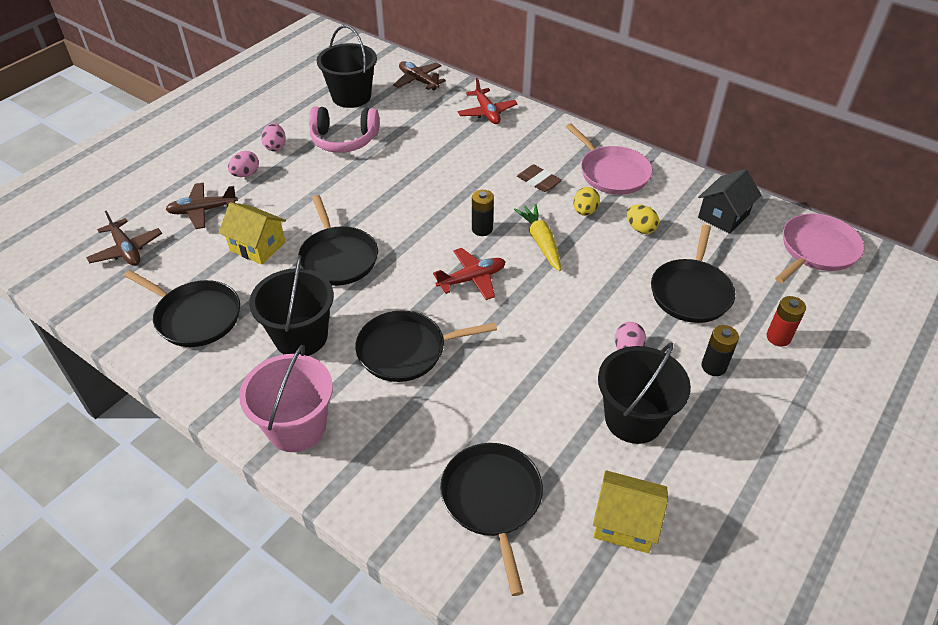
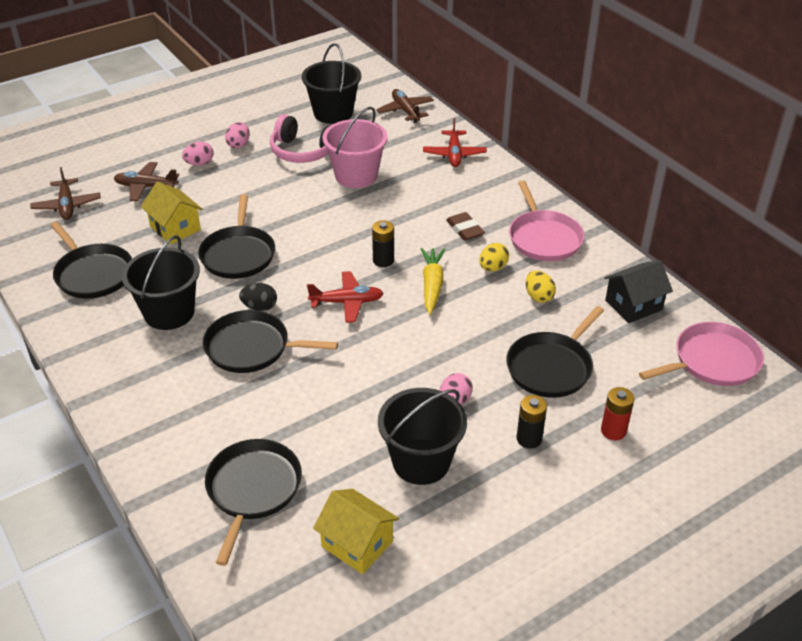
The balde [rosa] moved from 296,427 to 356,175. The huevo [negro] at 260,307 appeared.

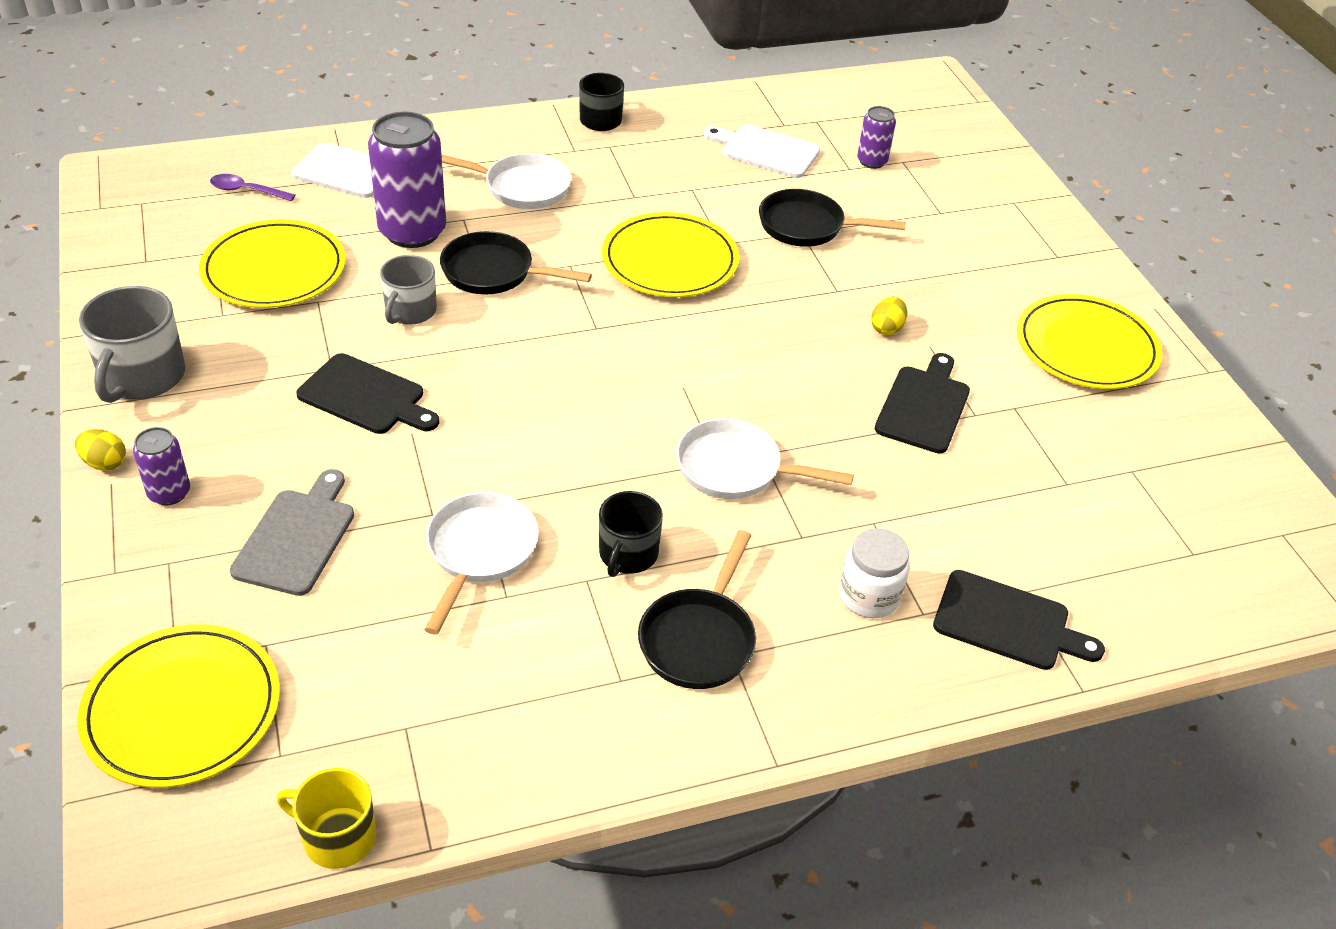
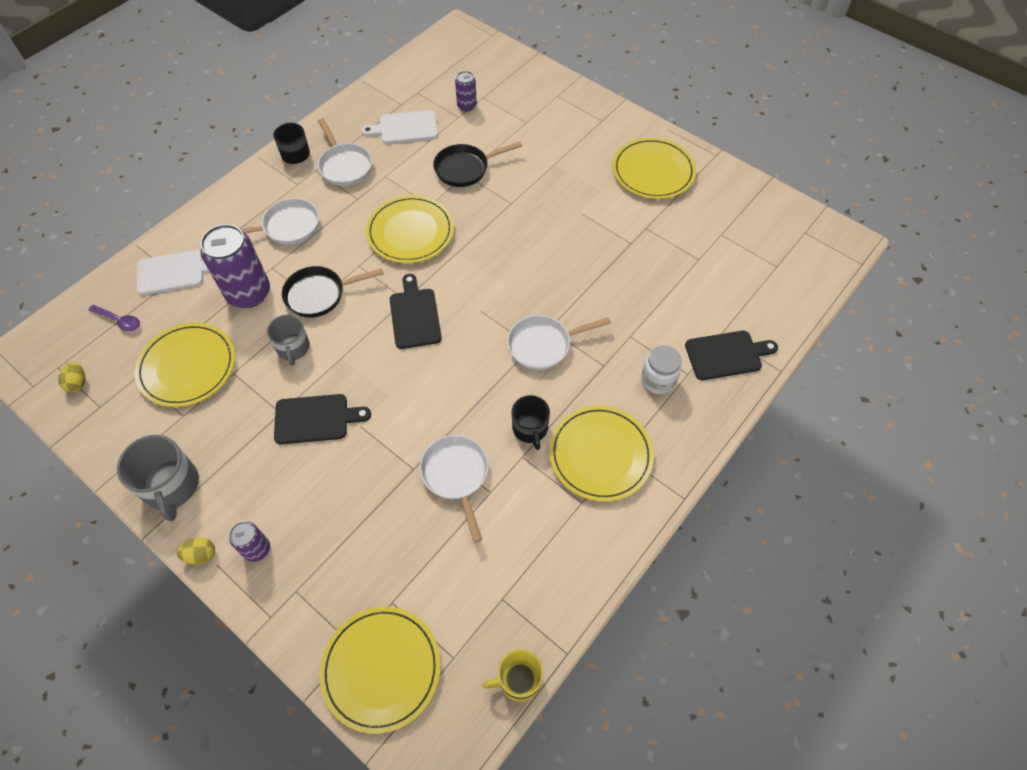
The cuchara [morado] at 246,191 turned 135 degrees counterclockwise. The huevo [amarillo] moved from 886,328 to 78,383. The tabla de cortar [negro] moved from 924,406 to 415,315. The tabla de cortar [gris] at 297,537 disappeared. The sartén [negro] at 699,639 was replaced by the plato [amarillo] at 600,455. The sartén [blanco] at 345,166 appeared.

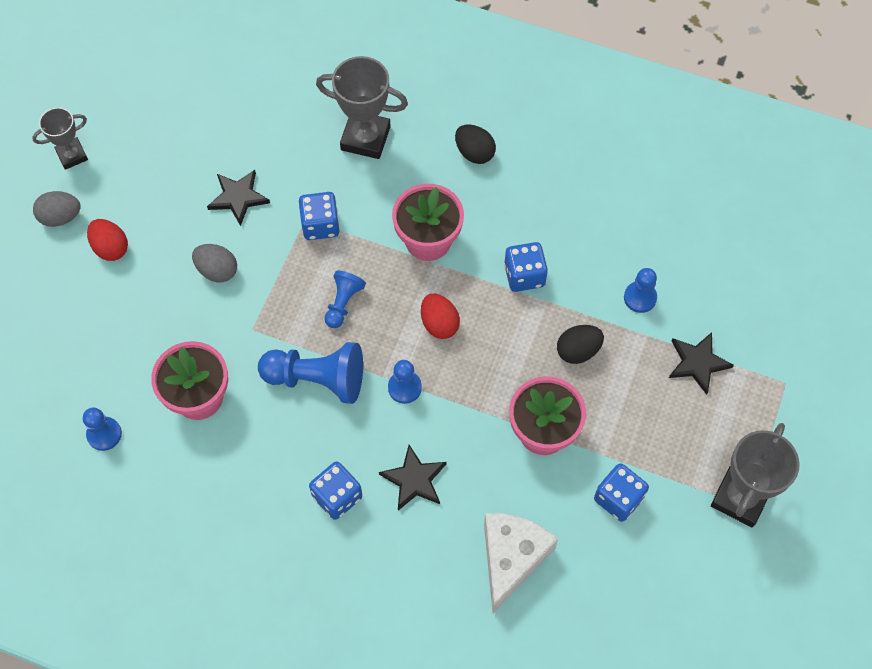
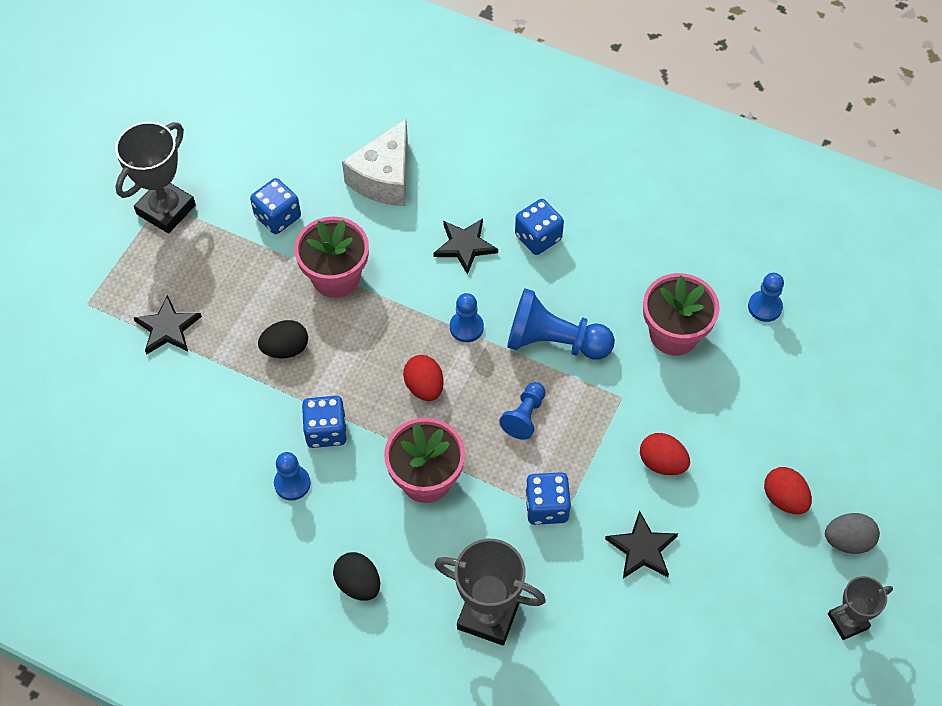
The huevo [gris] at 217,270 became the huevo [rojo] at 662,463. The peón [azul] moved from 640,298 to 292,483.

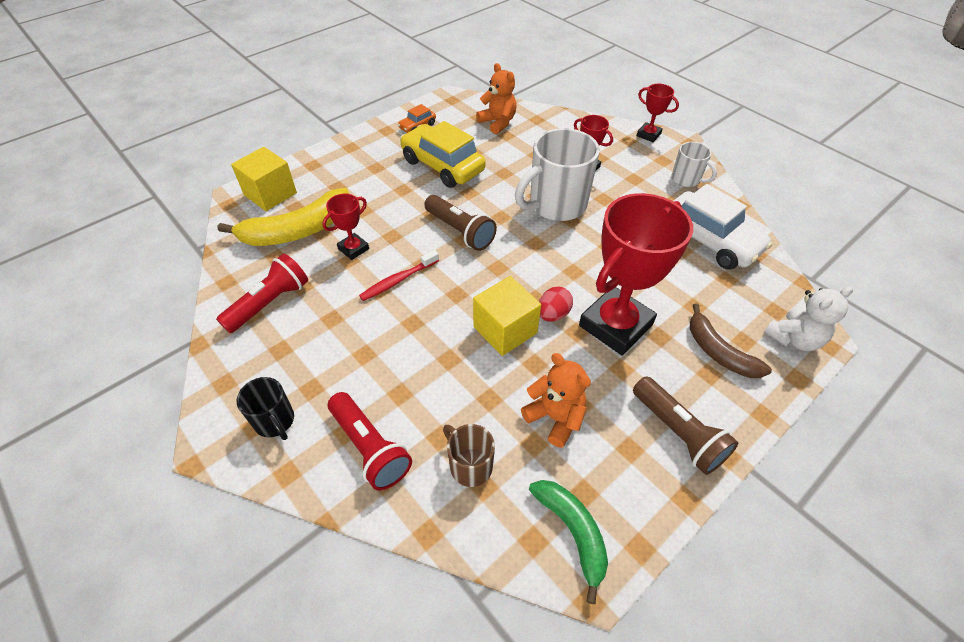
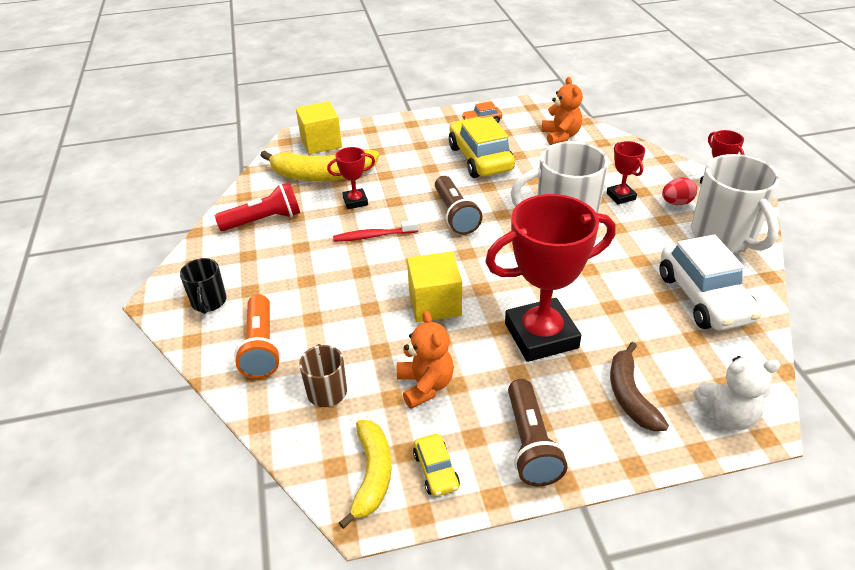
The taza [blanco] at 686,179 changed to 1.92 times the size. The huevo [rojo] moved from 553,314 to 676,203. The lámpara de mano [rojo] at 370,448 became the lámpara de mano [naranja] at 261,347. The plátano [verde] at 573,532 became the plátano [amarillo] at 372,475. The coche [amarillo] at 436,471 appeared.

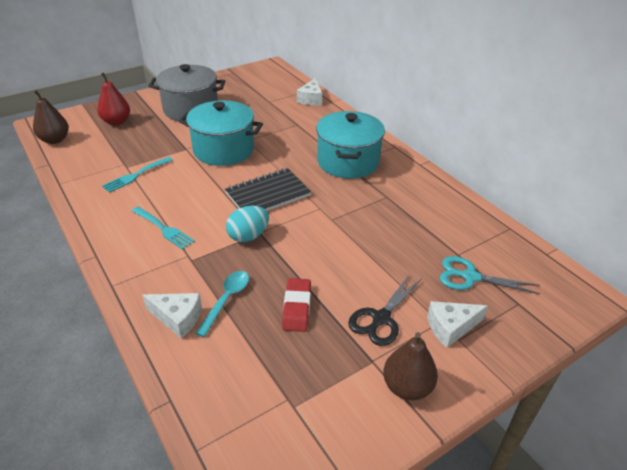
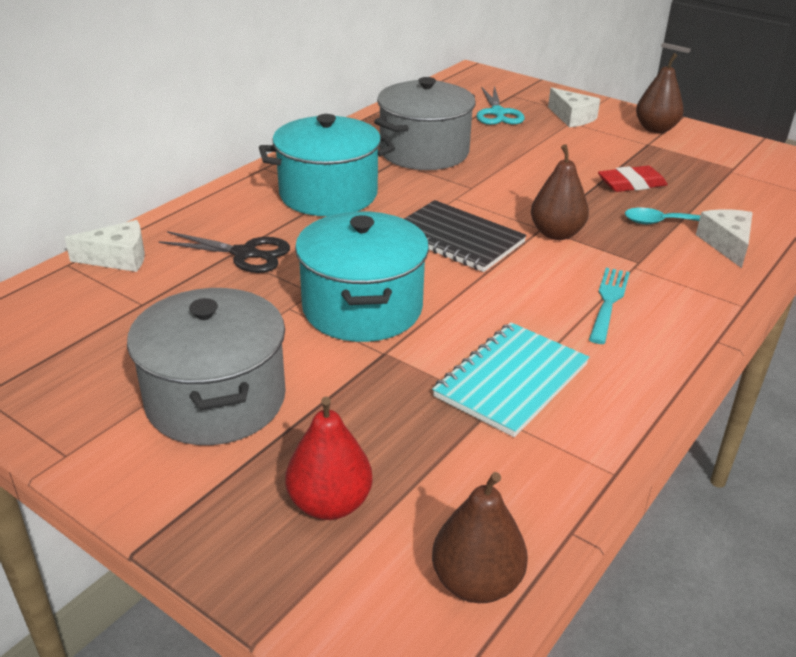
The tenedor [turquesa] at 135,175 was replaced by the cuaderno [turquesa] at 511,381. The huevo [turquesa] at 248,236 was replaced by the pera [marrón] at 556,233. The tijeras [negro] moved from 381,318 to 245,254. The olla [gris] at 424,152 appeared.

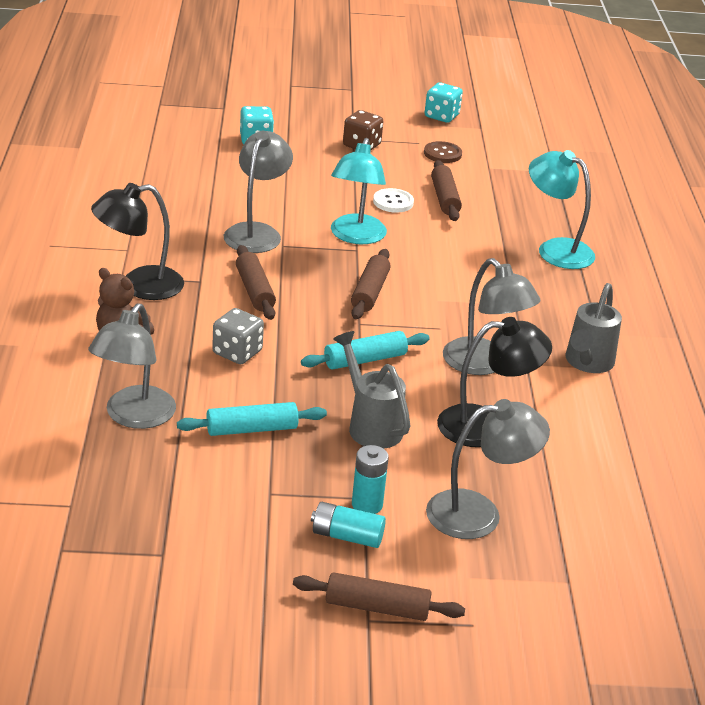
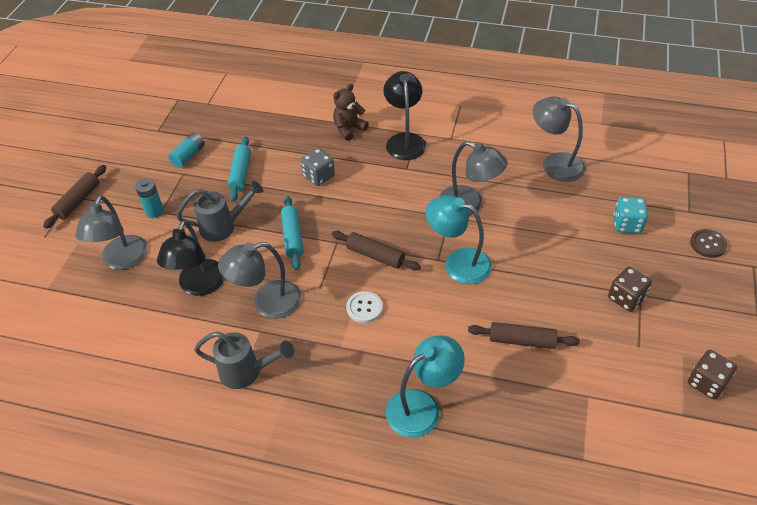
The dado [turquesa] at 441,116 became the dado [marrón] at 706,383. The botón [marrón] moved from 442,154 to 708,244. The botón [blanco] moved from 393,202 to 364,308. The rodillo [marrón] at 254,291 disappeared. The regadera [gris] at 587,363 turned 150 degrees clockwise. The lámpara [gris] moved from 134,417 to 555,163. The pila [turquesa] moved from 347,536 to 189,156.

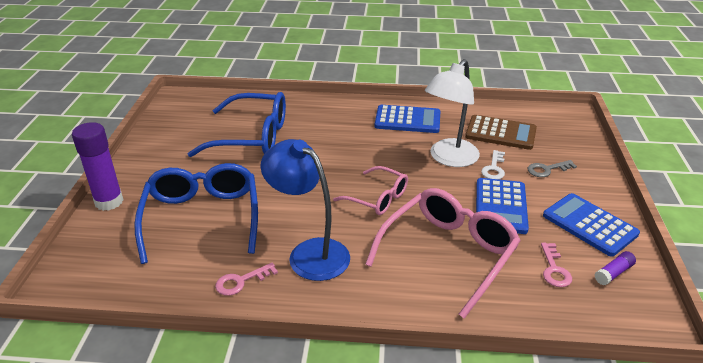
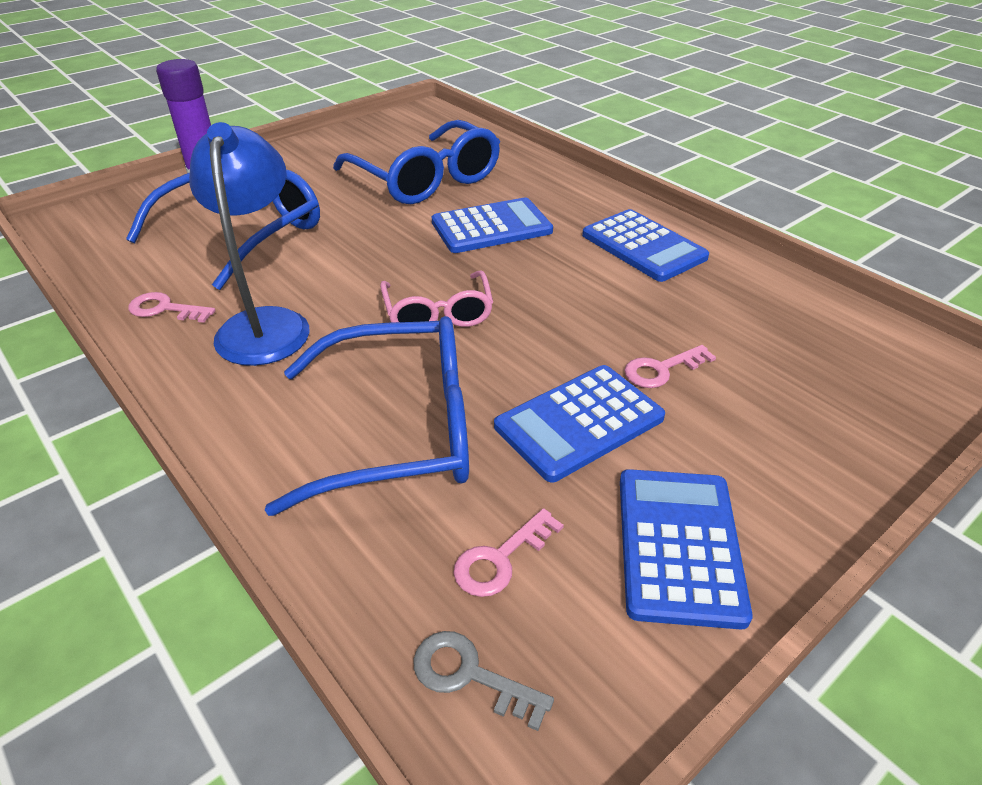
The lámpara [blanco] at 449,159 disappeared. The calculadora [marrón] at 500,133 disappeared. The llave [blanco] at 494,168 became the llave [rosa] at 662,369. The llave [gris] moved from 547,169 to 470,675. The gafas [rosa] at 448,254 became the gafas [azul] at 400,430. The barra de pegamento [morado] at 613,273 disappeared. The calculadora [azul] at 491,227 appeared.

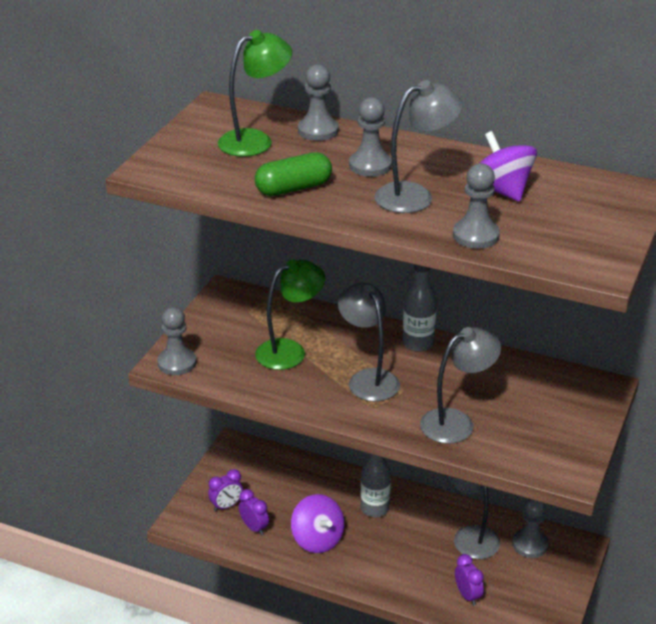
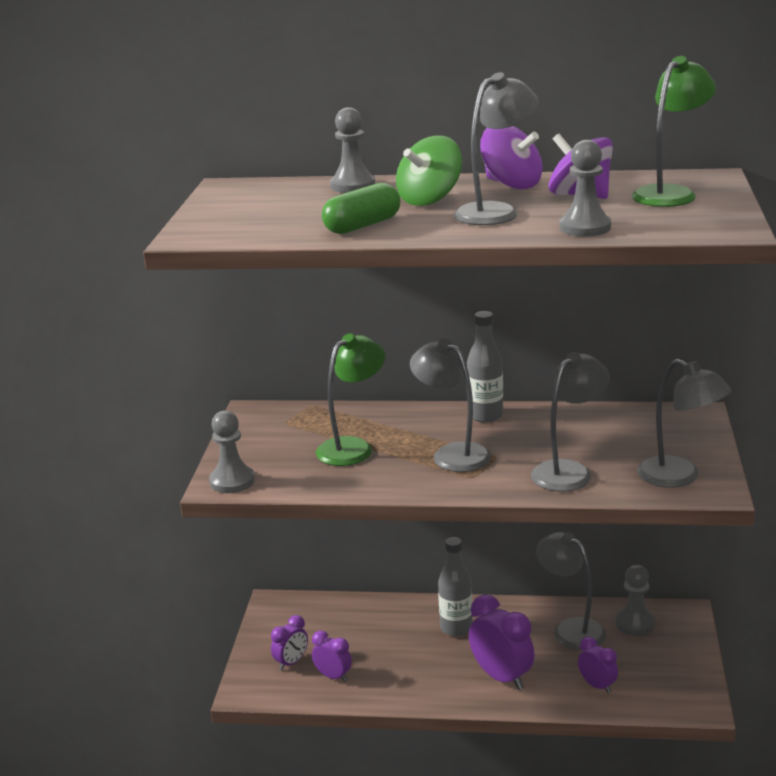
The lámpara [verde] moved from 255,140 to 670,193. The peón [gris] at 370,165 was replaced by the peonza [verde] at 430,199. The peonza [morado] moved from 317,539 to 511,184. The lámpara [gris] at 679,477 appeared. The despertador [morado] at 501,677 appeared.

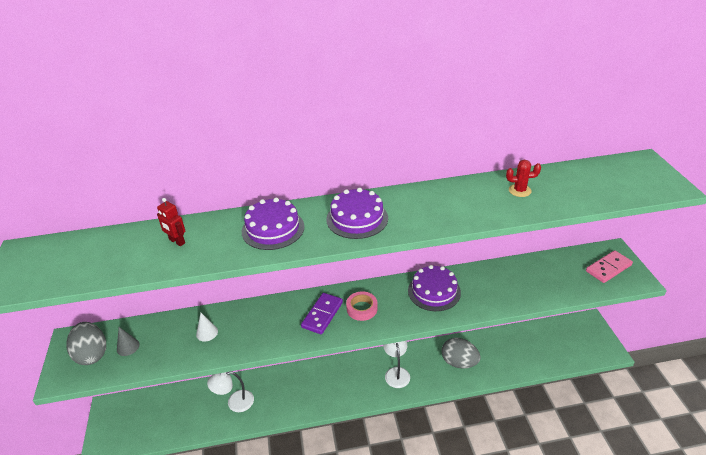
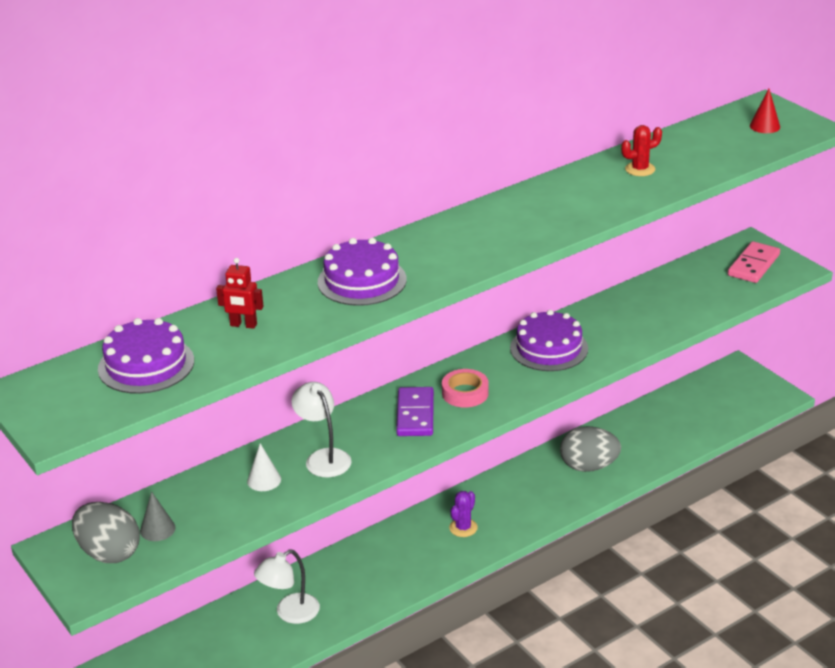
The tarta [morado] moved from 357,218 to 146,365. The lámpara [blanco] moved from 396,372 to 323,457. The cono [rojo] at 764,126 appeared. The cactus [morado] at 463,528 appeared.

